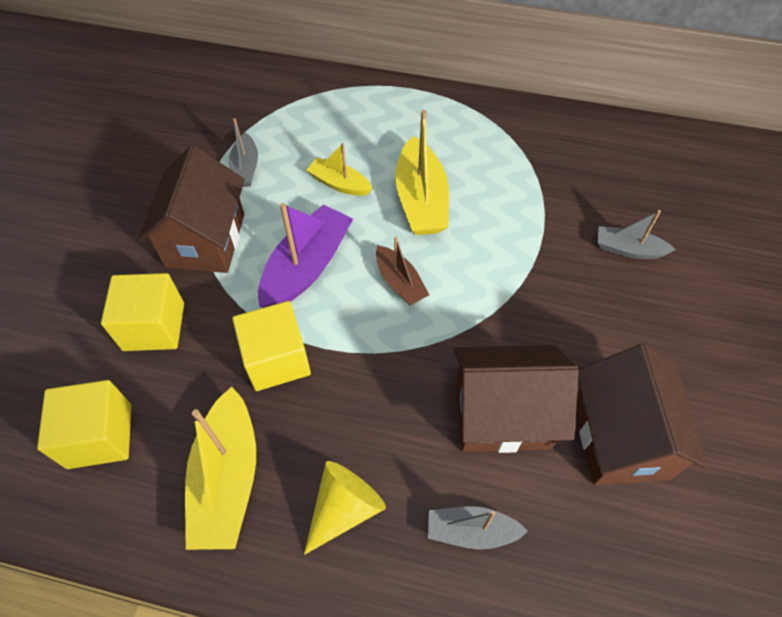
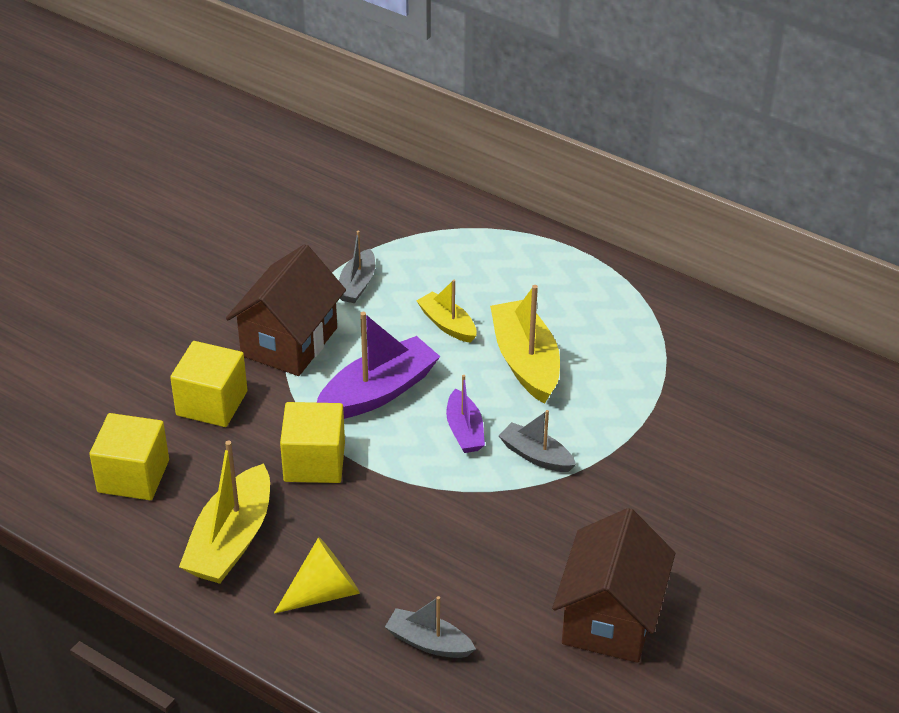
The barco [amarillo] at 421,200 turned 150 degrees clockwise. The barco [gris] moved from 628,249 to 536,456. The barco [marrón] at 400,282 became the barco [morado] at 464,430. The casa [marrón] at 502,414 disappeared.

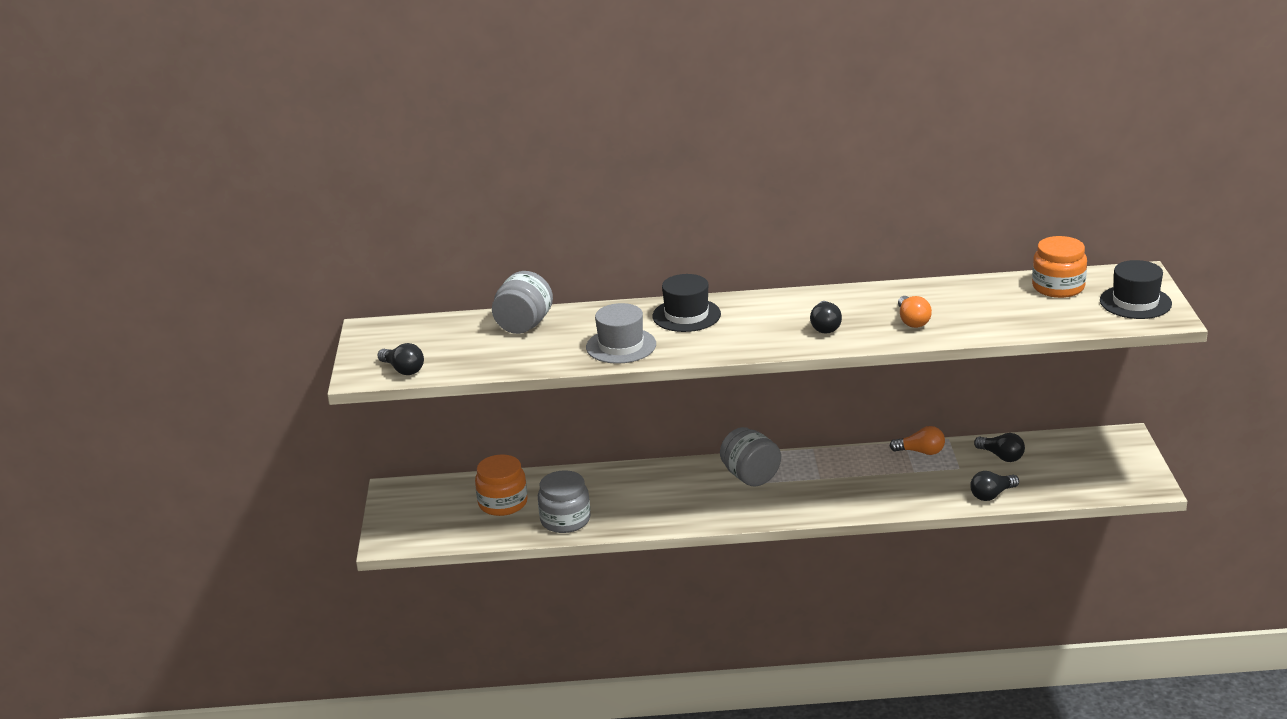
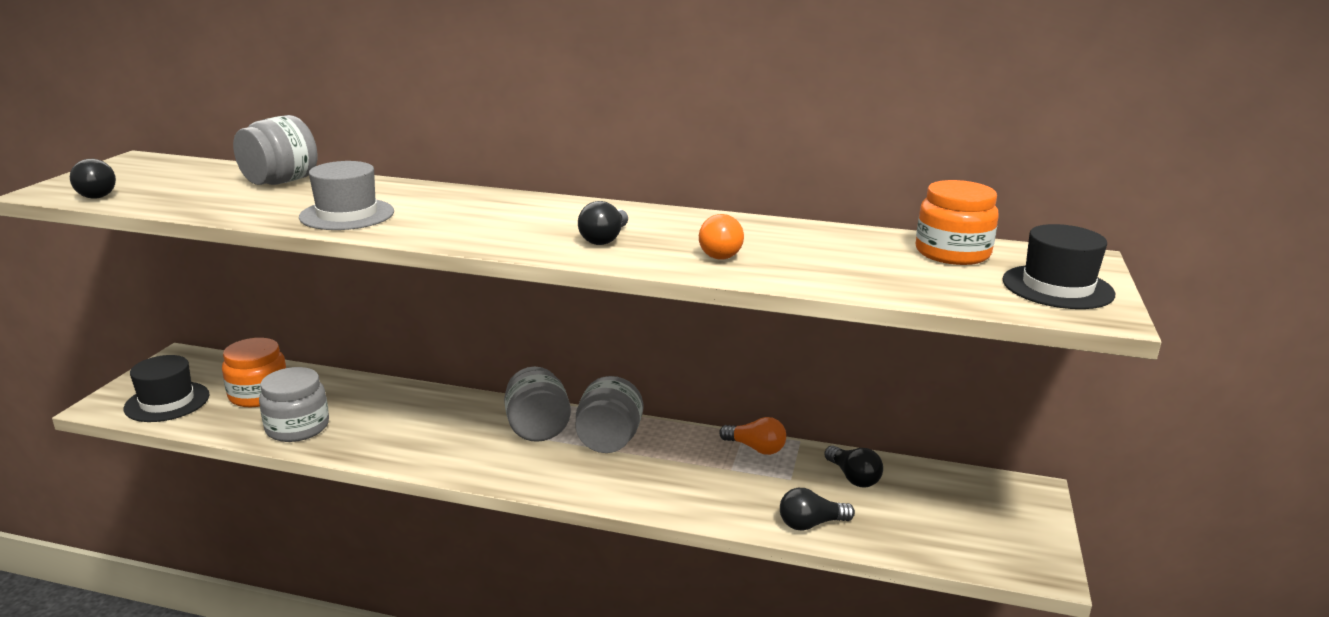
The sombrero [negro] moved from 686,315 to 167,402. The tarro [gris] at 608,441 appeared.

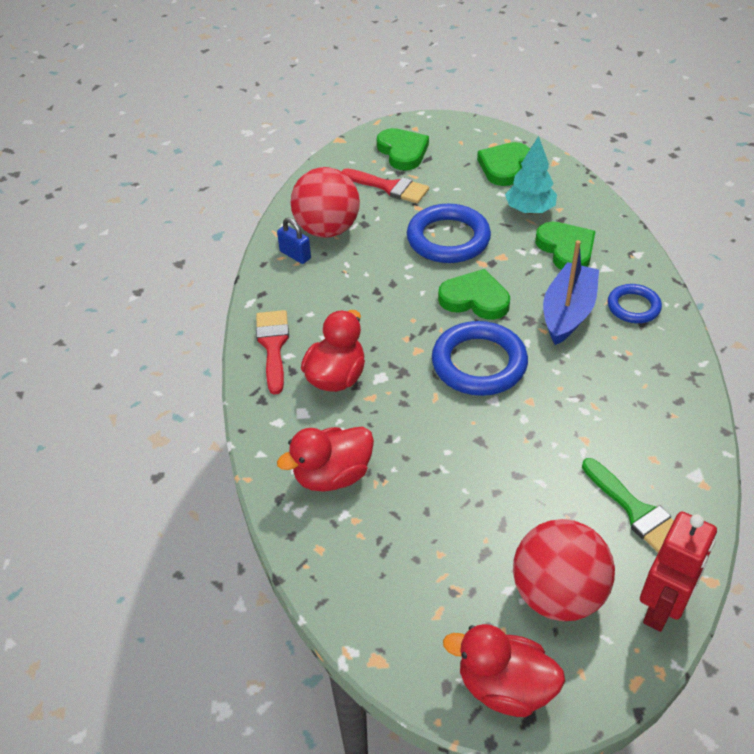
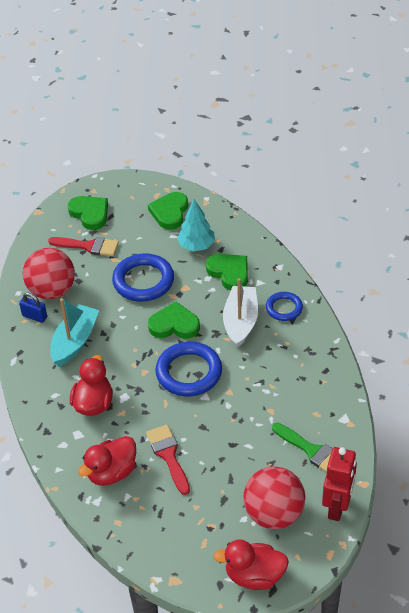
The barco [azul] at 568,313 became the barco [blanco] at 240,322. The pincel [rojo] moved from 273,345 to 168,455. The barco [turquesa] at 75,341 appeared.

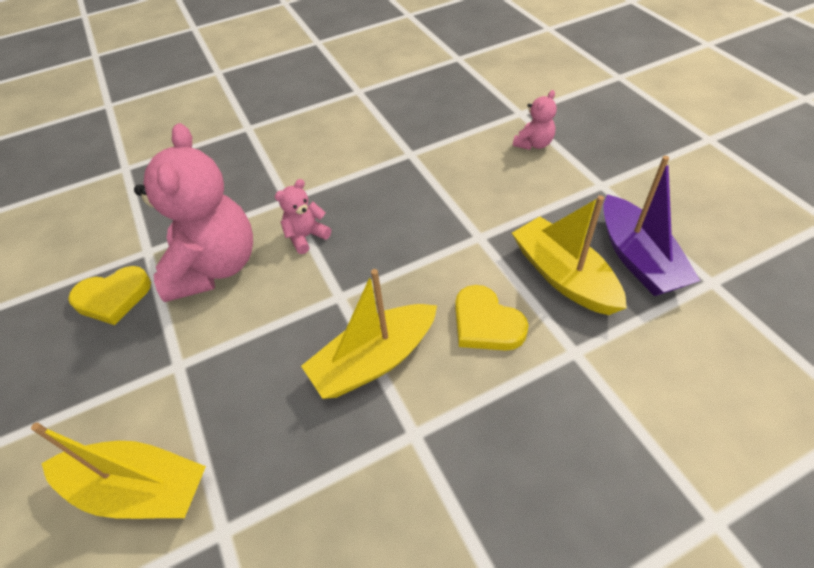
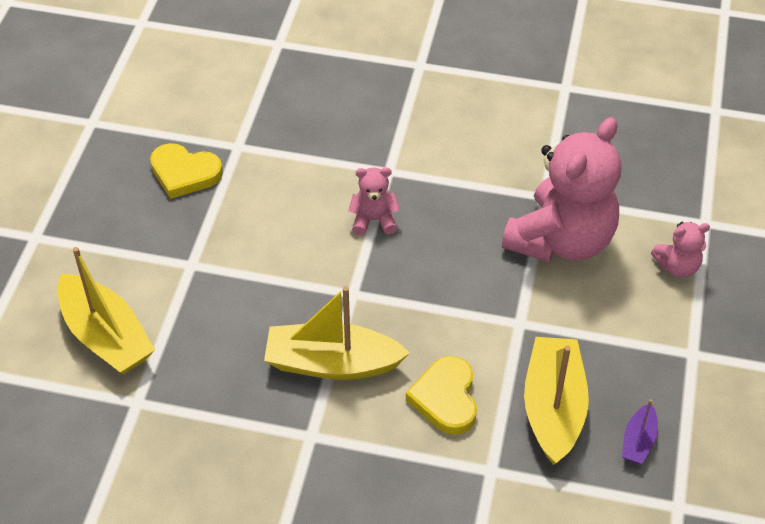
The osito [rosa] moved from 214,267 to 561,240. The barco [morado] at 638,258 changed to 0.48 times the size.

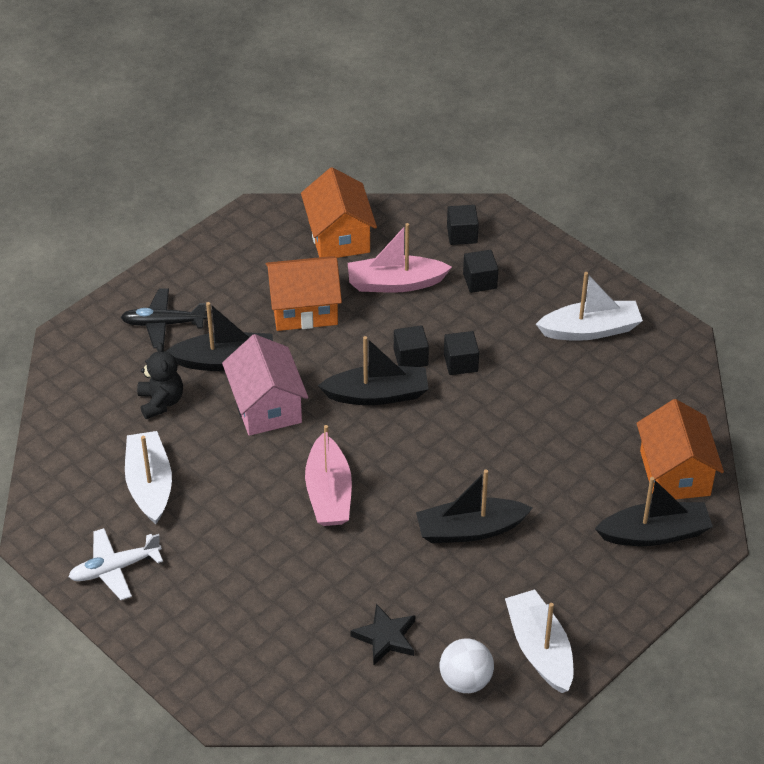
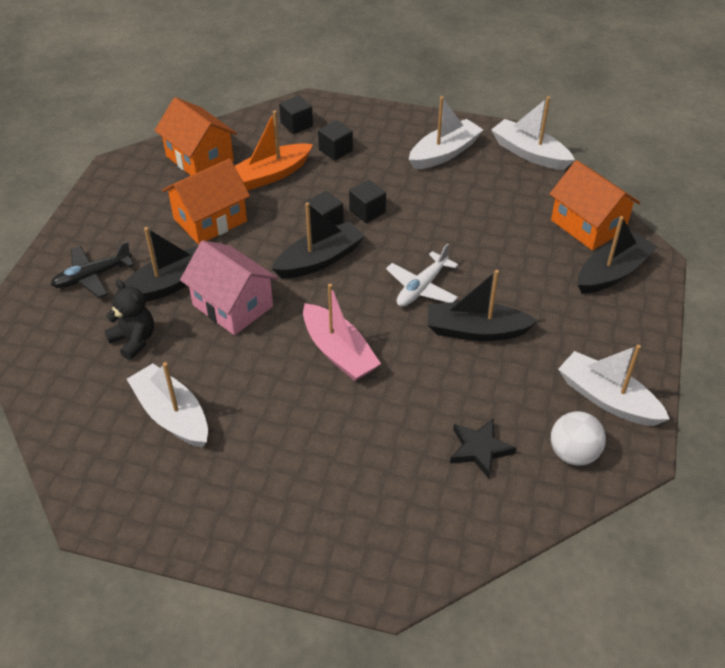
The barco [rosa] at 395,283 became the barco [naranja] at 271,175. The barco [negro] at 470,530 turned 45 degrees clockwise. The avión [blanco] moved from 114,569 to 422,288. The barco [blanco] at 529,153 appeared.

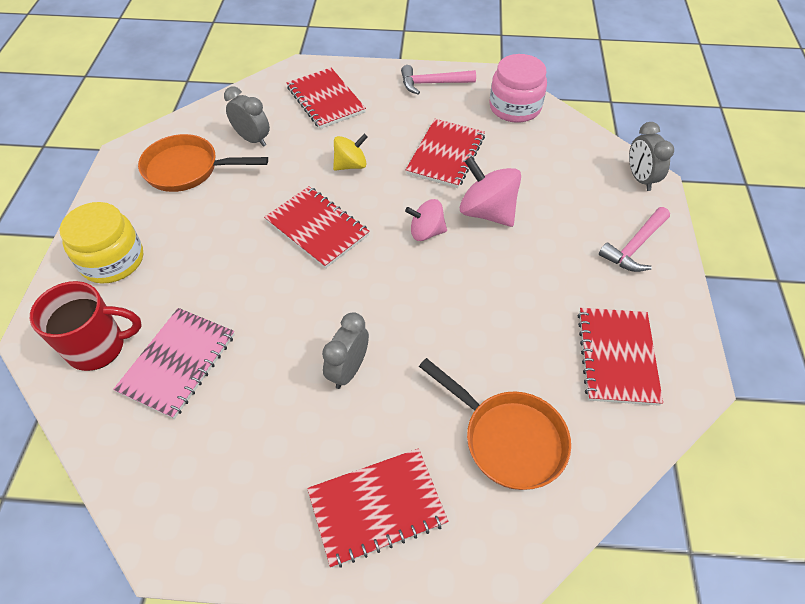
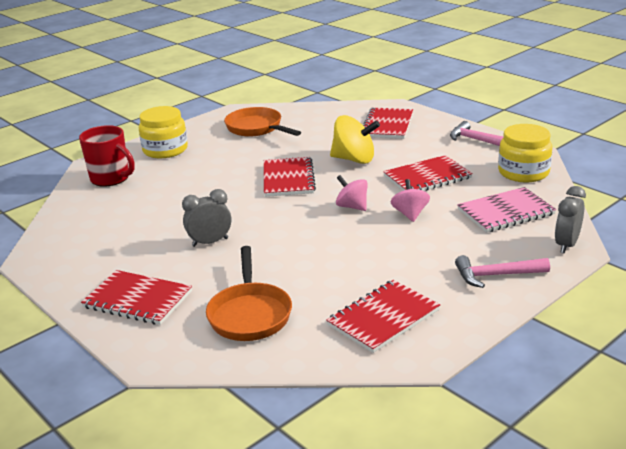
The tarro [rosa] at 515,107 became the tarro [amarillo] at 523,172. The despertador [gris] at 252,139 disappeared. The peonza [amarillo] at 350,165 changed to 1.58 times the size. The peonza [rosa] at 487,212 changed to 0.63 times the size. The cuaderno [rosa] moved from 178,363 to 505,212.

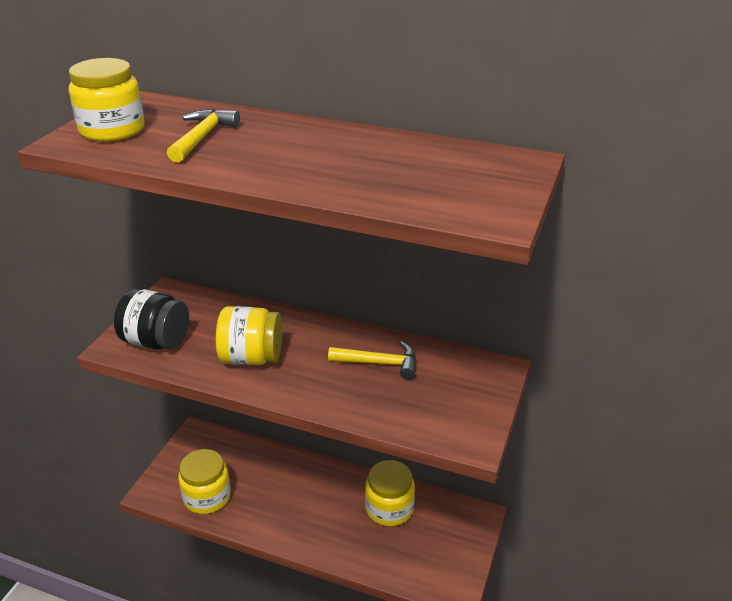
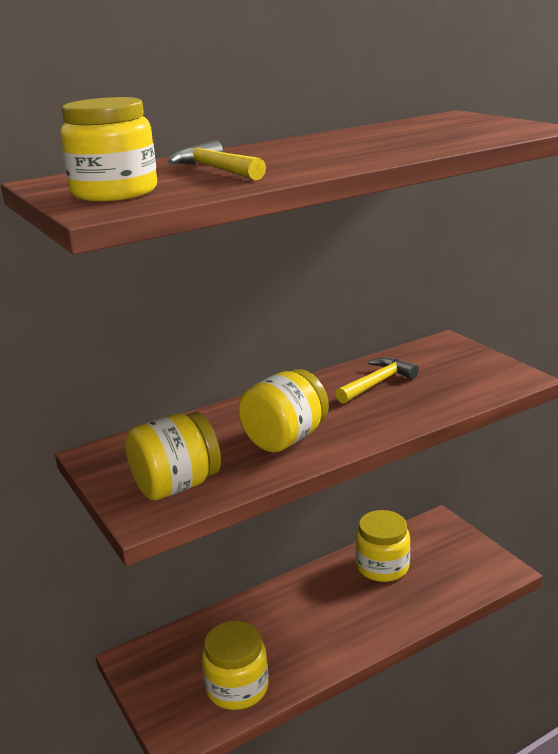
The tarro [negro] at 156,341 became the tarro [amarillo] at 176,486.

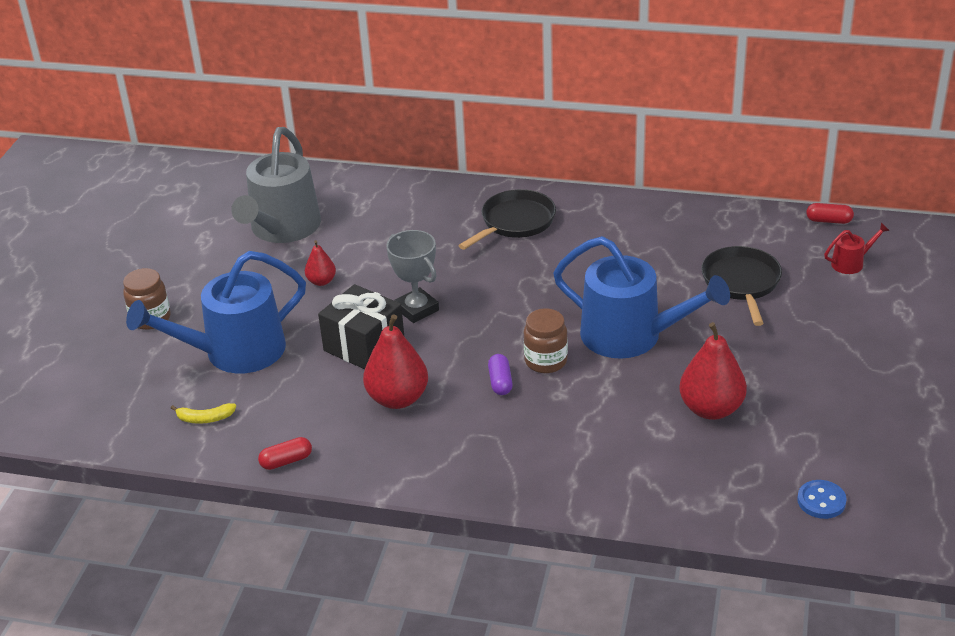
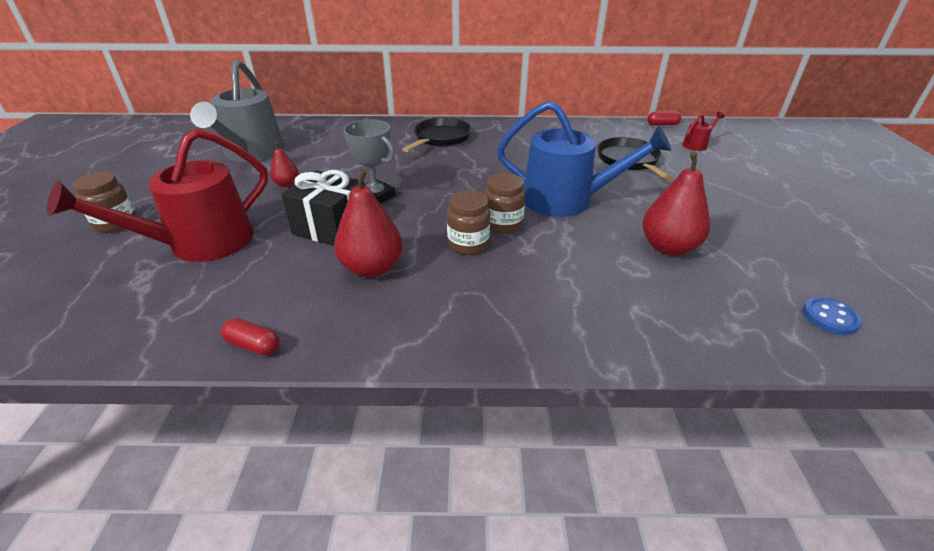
The regadera [azul] at 235,352 became the regadera [rojo] at 201,243. The cápsula [morado] at 500,382 was replaced by the tarro [marrón] at 468,244. The plátano [amarillo] at 205,418 disappeared. The cápsula [rojo] at 286,461 turned 60 degrees clockwise.

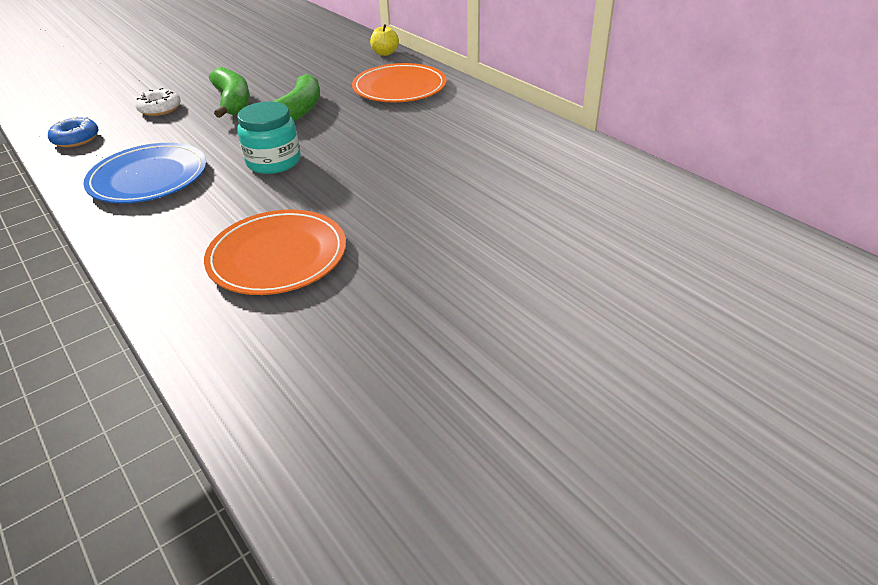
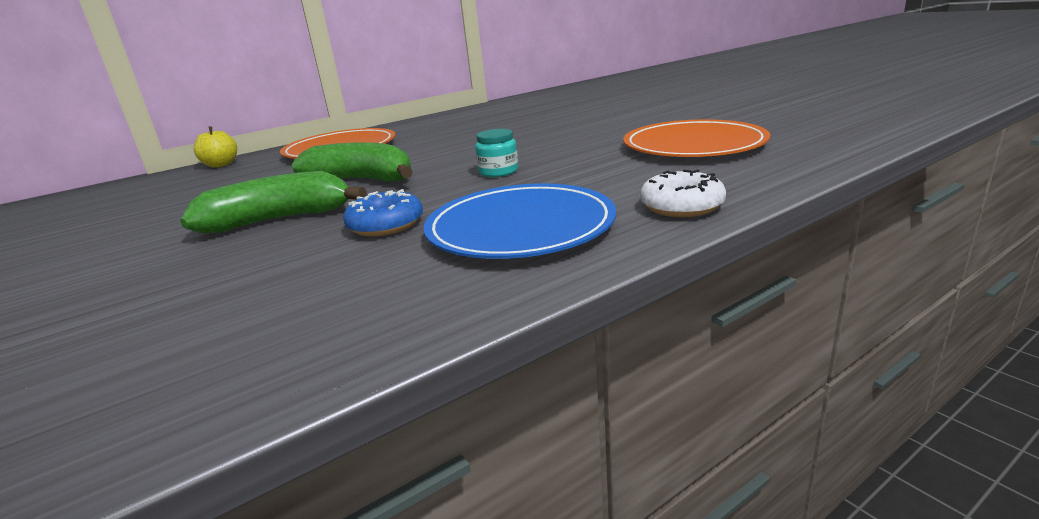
The rosquilla [blanco] moved from 160,109 to 681,206. The tarro [turquesa] at 274,162 changed to 0.58 times the size. The rosquilla [azul] moved from 76,139 to 386,225.

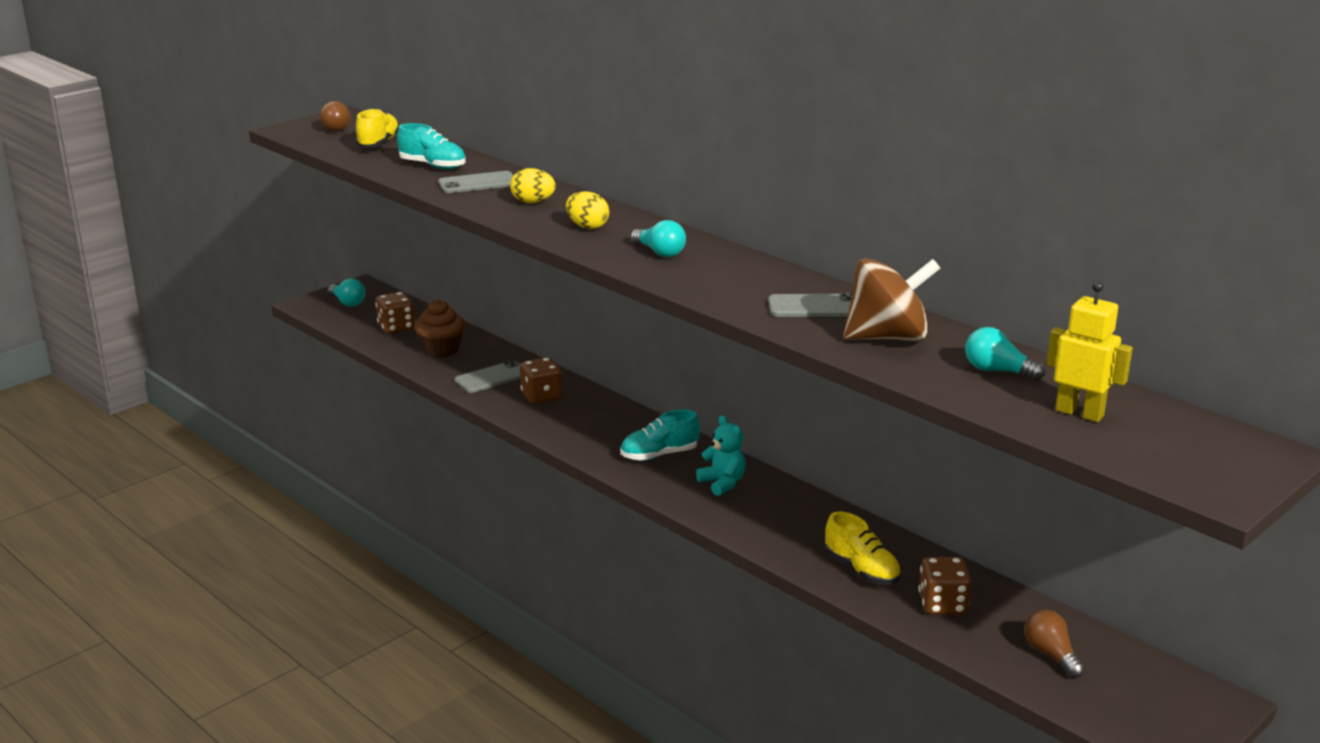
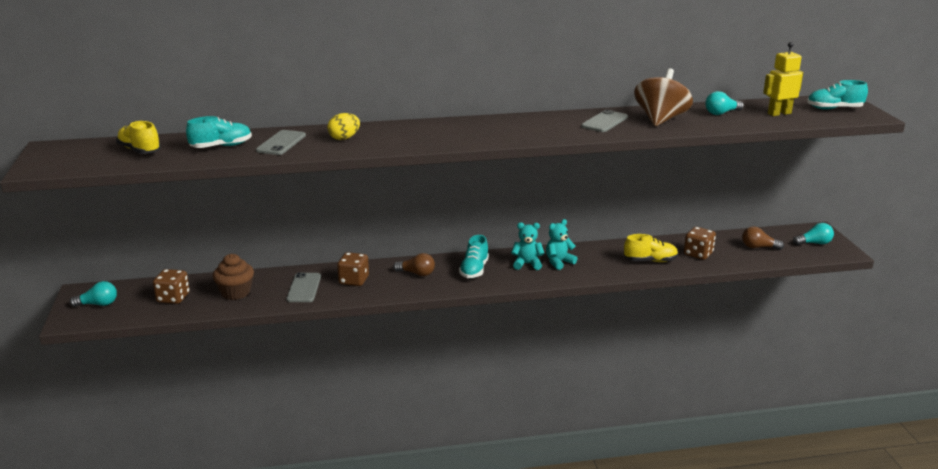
The bombilla [marrón] moved from 335,128 to 417,273. The huevo [amarillo] at 587,227 disappeared. The bombilla [turquesa] moved from 659,252 to 814,243. The zapato [turquesa] at 834,109 appeared. The osito [turquesa] at 559,262 appeared.

